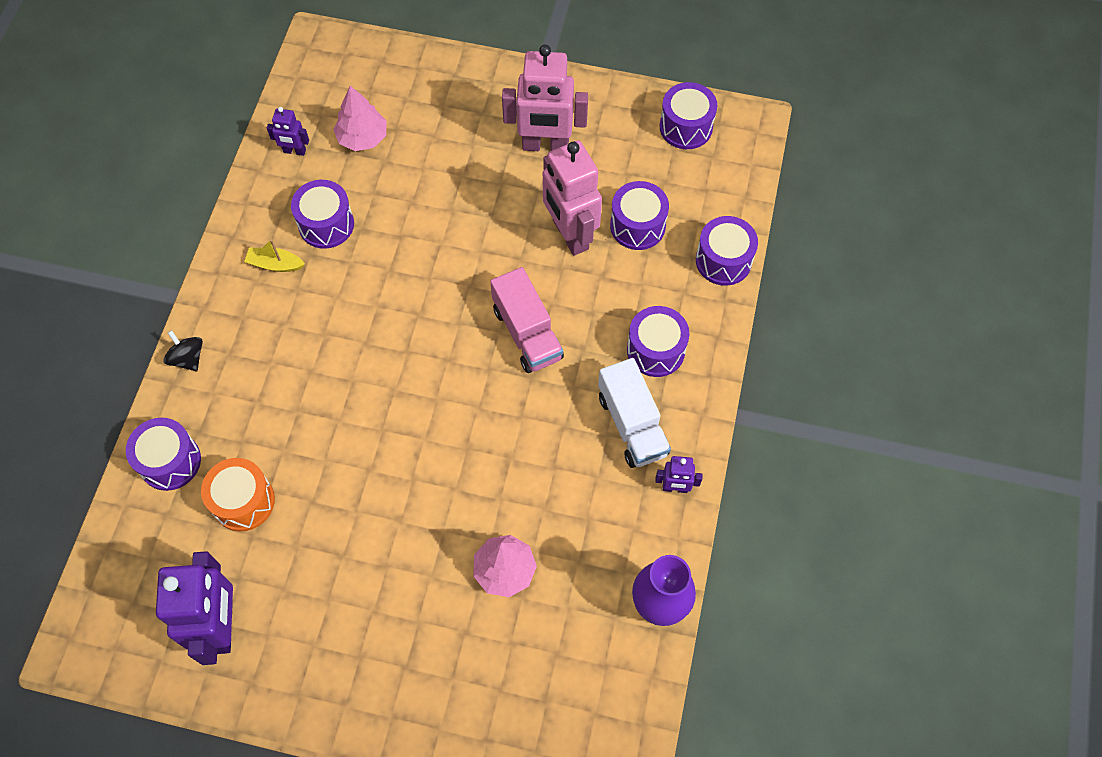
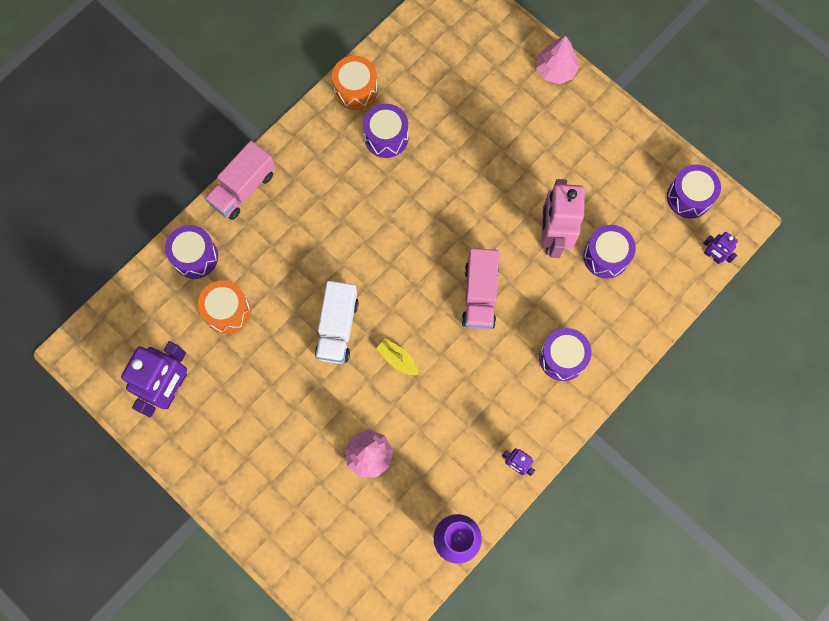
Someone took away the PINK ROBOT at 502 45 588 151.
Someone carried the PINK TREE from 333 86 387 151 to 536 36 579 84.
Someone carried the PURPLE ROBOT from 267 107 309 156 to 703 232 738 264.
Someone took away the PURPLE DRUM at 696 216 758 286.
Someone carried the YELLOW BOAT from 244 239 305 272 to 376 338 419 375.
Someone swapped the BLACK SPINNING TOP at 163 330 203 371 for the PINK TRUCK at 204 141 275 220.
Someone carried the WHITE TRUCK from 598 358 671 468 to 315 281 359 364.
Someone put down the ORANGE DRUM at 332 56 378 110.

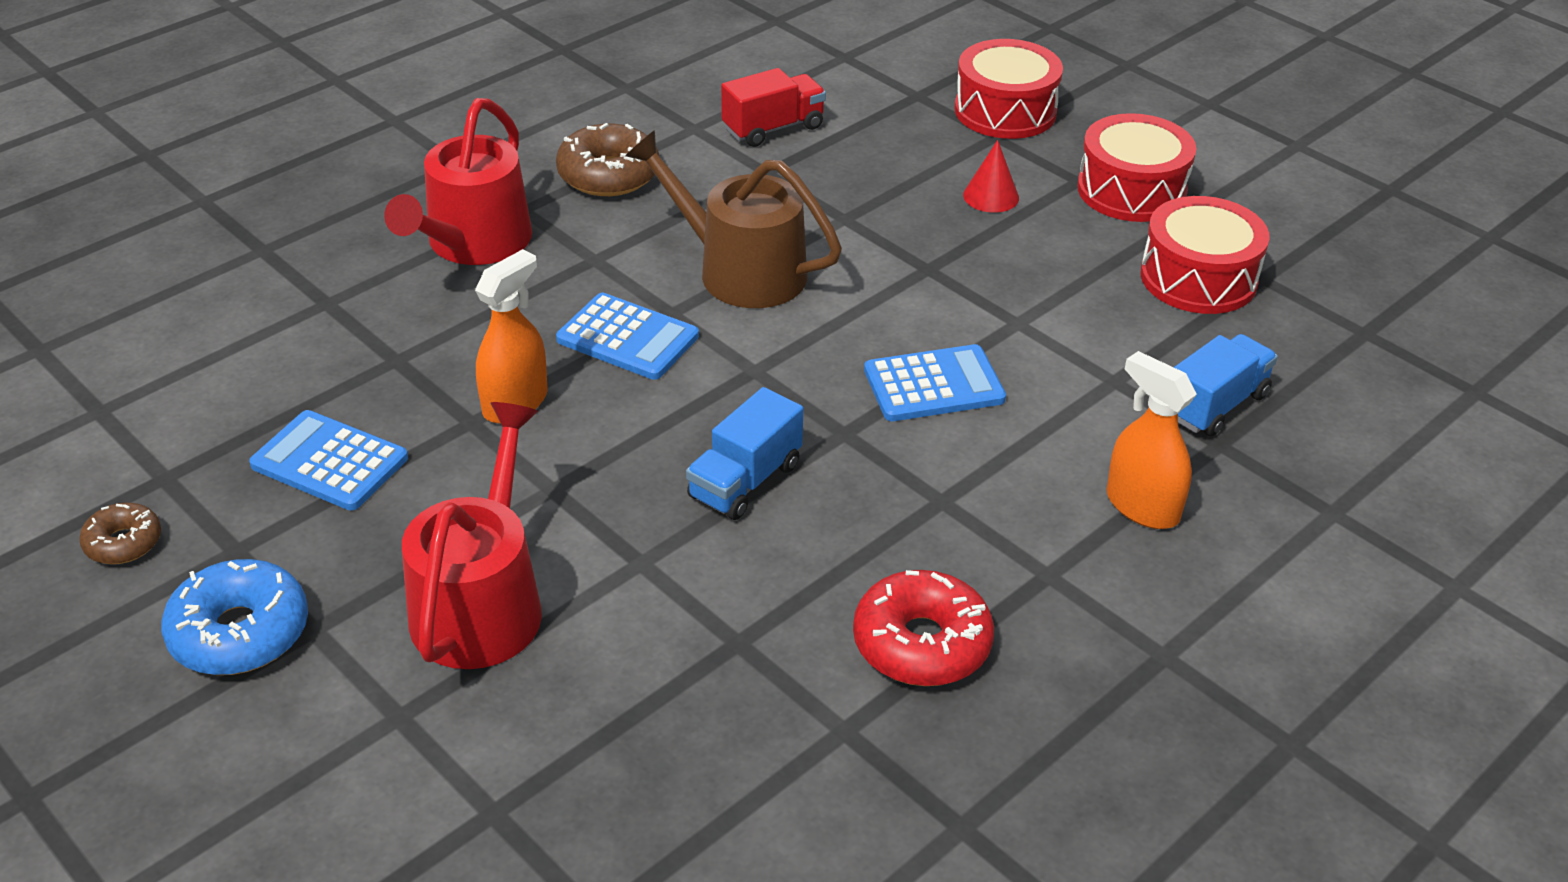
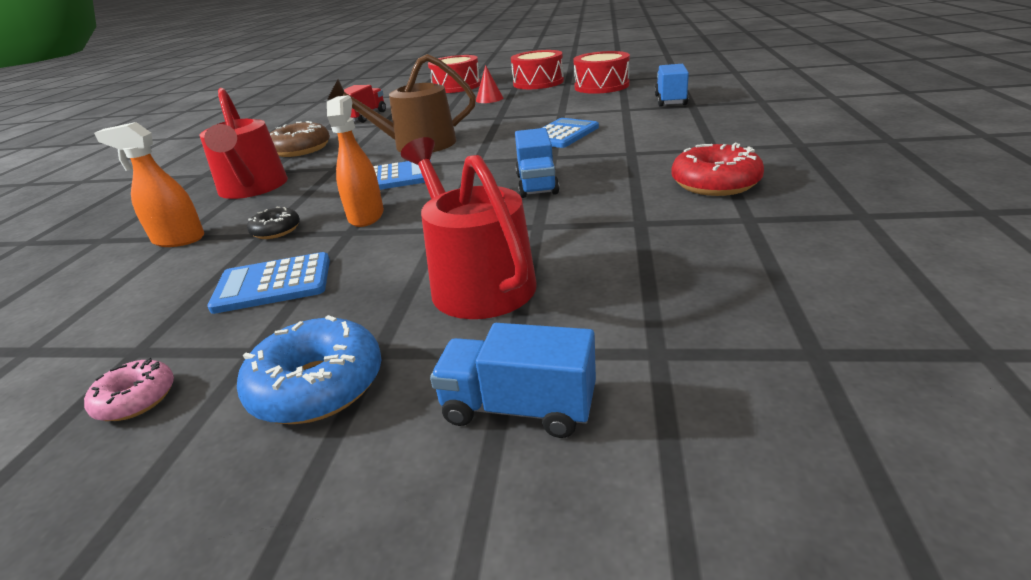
Someone carried the ORANGE SPRAY BOTTLE from 1107 351 1197 529 to 94 122 204 247.
Someone repainted the BROWN DONUT at 79 503 161 564, which became the PINK DONUT at 84 357 174 421.
Someone put down the BLACK DONUT at 247 207 300 239.
Someone put down the BLUE TRUCK at 430 323 596 438.

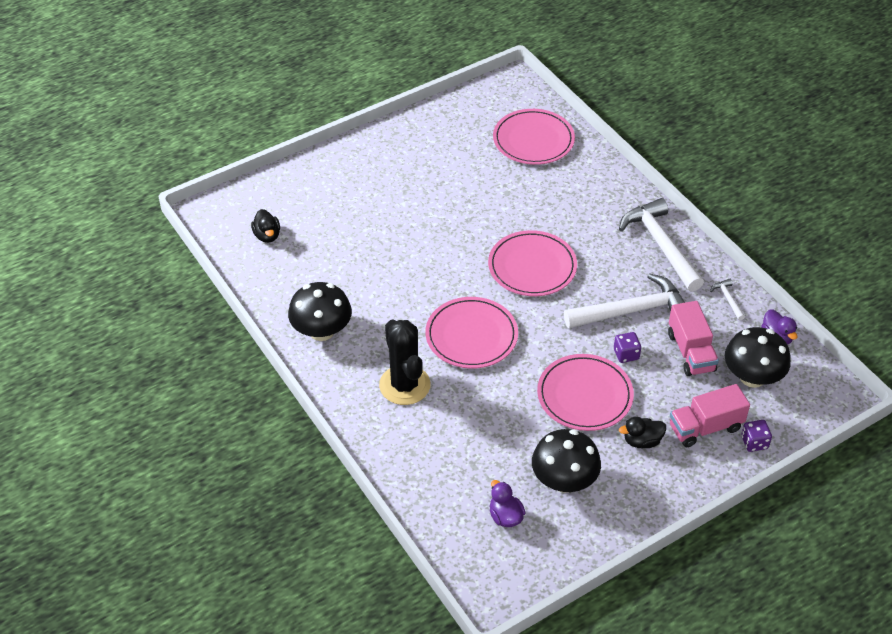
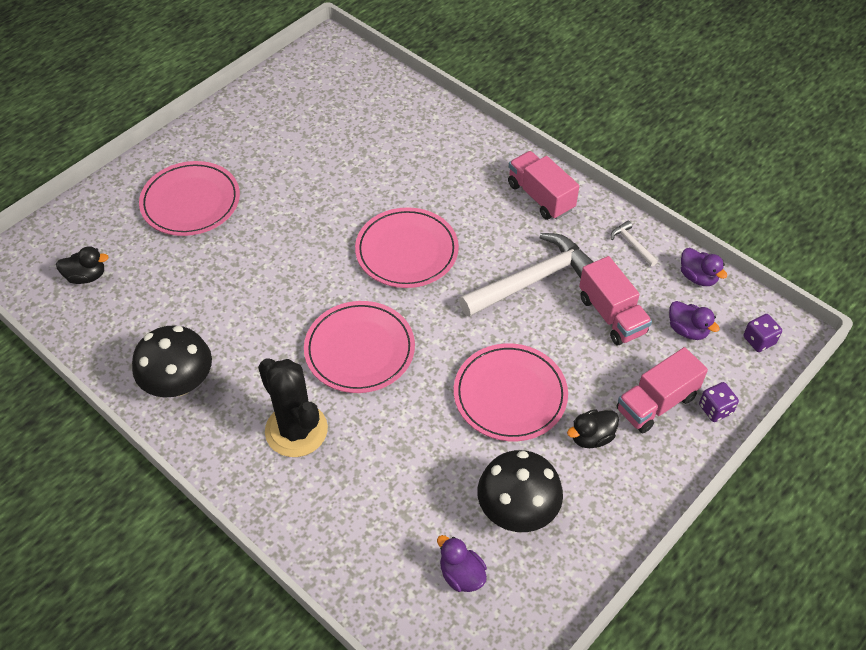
Someone carried the PINK PLATE from 493 109 575 165 to 139 161 240 236.
Someone swapped the WHITE HAMMER at 619 198 704 292 for the PINK TRUCK at 508 151 579 220.
Someone rotated the BLACK DUCK at 251 209 280 243 by 60 degrees counterclockwise.
Someone swapped the BLACK MUSHROOM at 725 327 791 388 for the PURPLE DUCK at 669 301 720 340.
Someone carried the PURPLE DICE from 614 332 641 363 to 743 314 782 352.

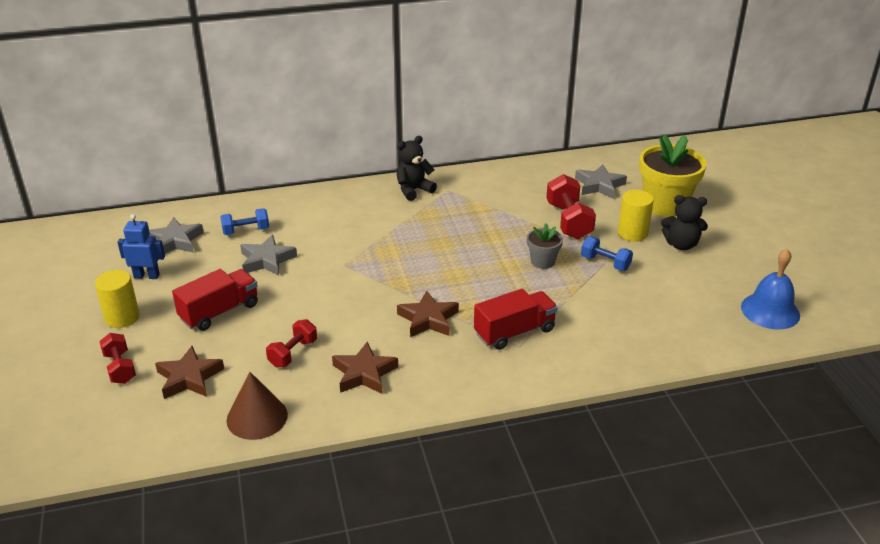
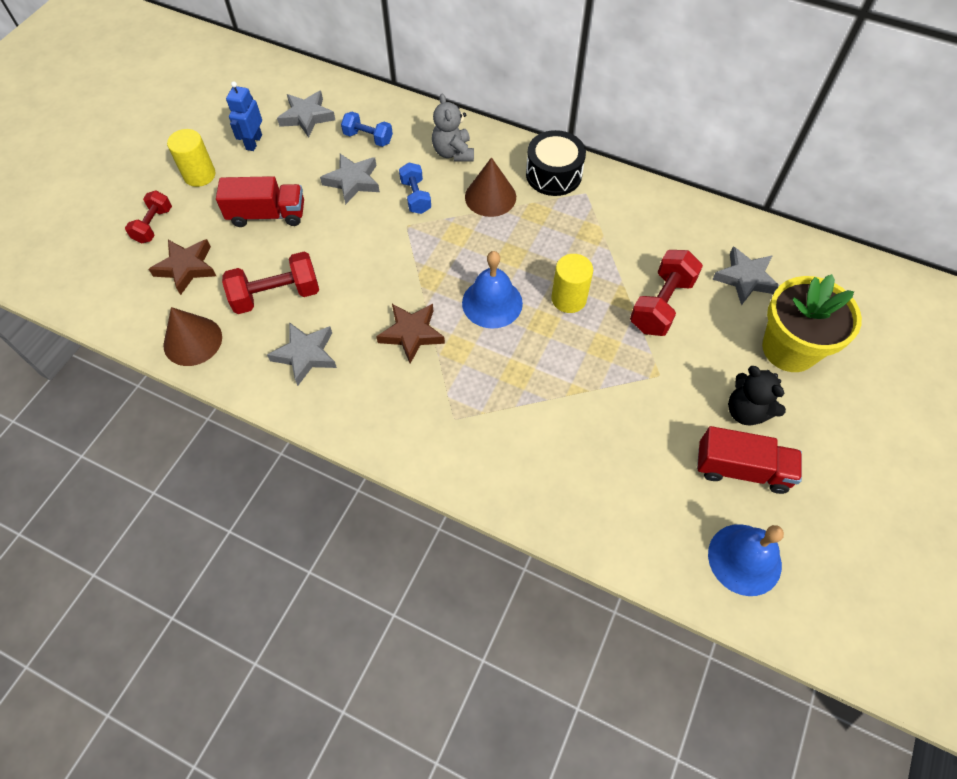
Someone swapped the BLACK TEDDY BEAR at 396 136 437 201 for the BLACK DRUM at 526 130 586 196.
Someone carried the YELLOW CYLINDER from 618 190 654 242 to 551 254 593 313.
Someone rotated the BLUE ROBOT at 118 214 165 279 by 120 degrees counterclockwise.
Someone took away the GREY FLOWER POT at 527 223 563 269.
Someone carried the BLUE DUMBBELL from 581 236 633 271 to 399 163 431 214.
Someone carried the RED TRUCK from 474 289 558 350 to 697 426 802 494.
Someone scaled the RED DUMBBELL at 266 319 317 367 by 1.59.
Someone repainted the BROWN STAR at 332 341 398 394, which became the GREY STAR at 267 322 337 386.
Someone put down the GREY TEDDY BEAR at 432 94 474 162.
Someone put down the BROWN CONE at 465 157 516 217.
Someone put down the BLUE BELL at 462 251 523 329.

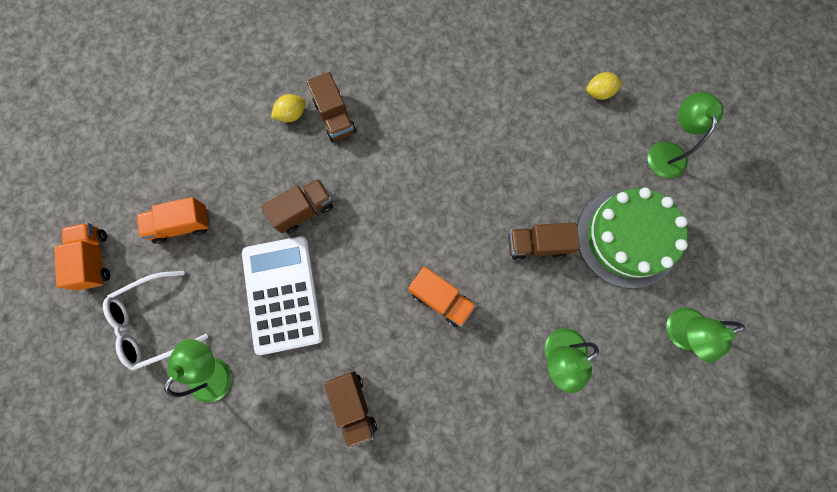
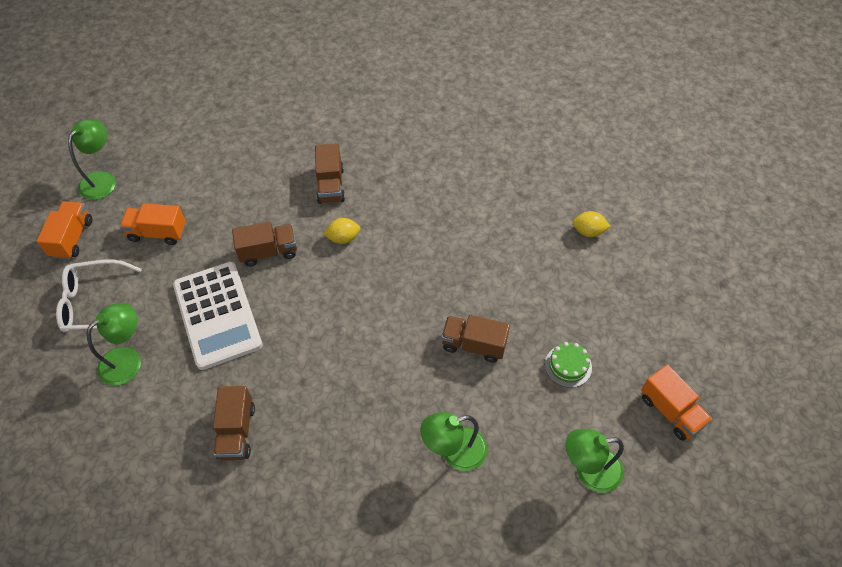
Someone carried the GREEN LAMP from 647 92 724 178 to 68 119 116 200.
Someone carried the YELLOW LEMON from 271 94 305 122 to 323 218 360 244.
Someone scaled the GREEN CAKE at 577 188 688 289 by 0.44.
Someone rotated the WHITE CALCULATOR at 242 236 323 355 by 150 degrees clockwise.
Someone carried the ORANGE TRUCK from 408 266 476 327 to 641 364 713 441.

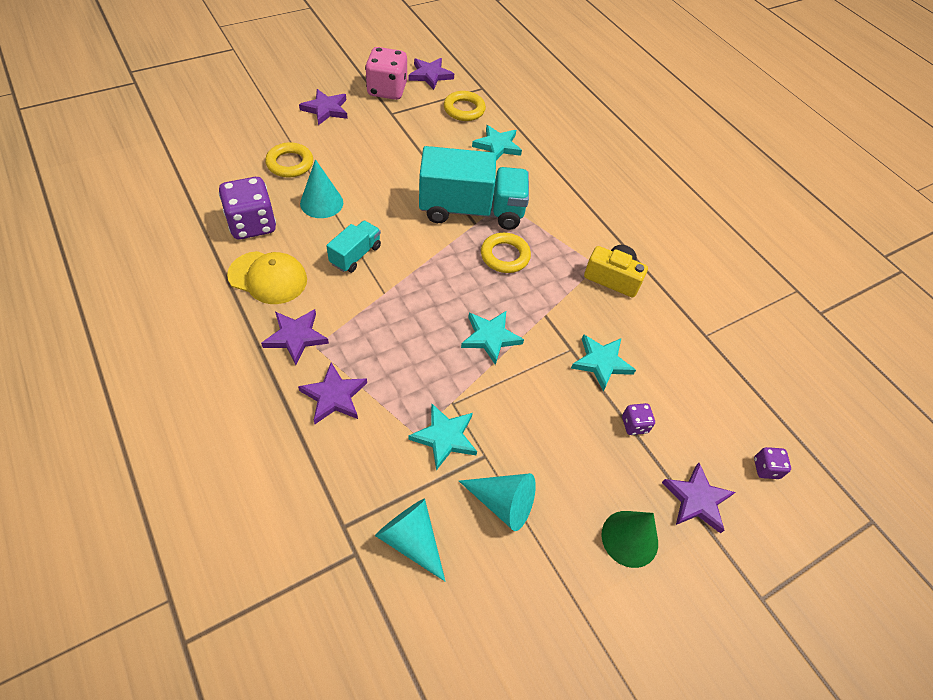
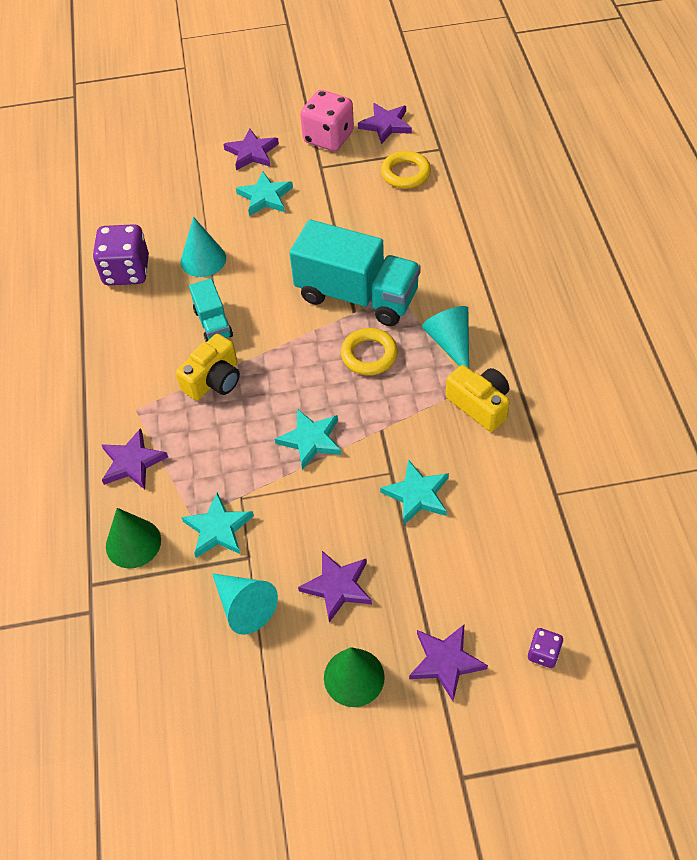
Someone carried the TURQUOISE STAR from 472 125 522 160 to 236 172 293 216.
Someone took away the YELLOW RING at 265 142 313 177.
Someone rotated the TURQUOISE TRUCK at 326 221 381 273 by 105 degrees clockwise.
Someone took away the YELLOW CAP at 227 251 307 304.
Someone carried the PURPLE STAR from 261 309 329 365 to 298 551 372 623.
Someone took away the PURPLE DICE at 622 403 655 435.
Someone carried the TURQUOISE CONE from 375 498 445 581 to 422 306 469 368.
Someone put down the YELLOW CAMERA at 176 334 240 401.
Someone put down the GREEN CONE at 106 508 161 569.

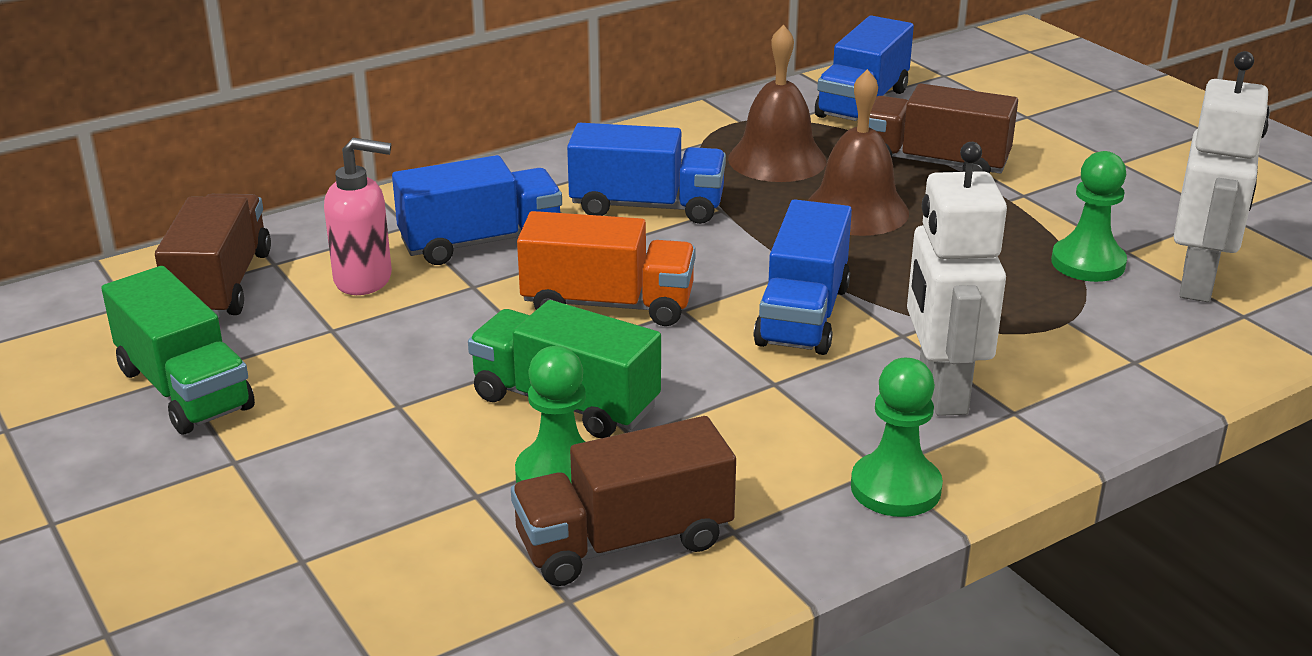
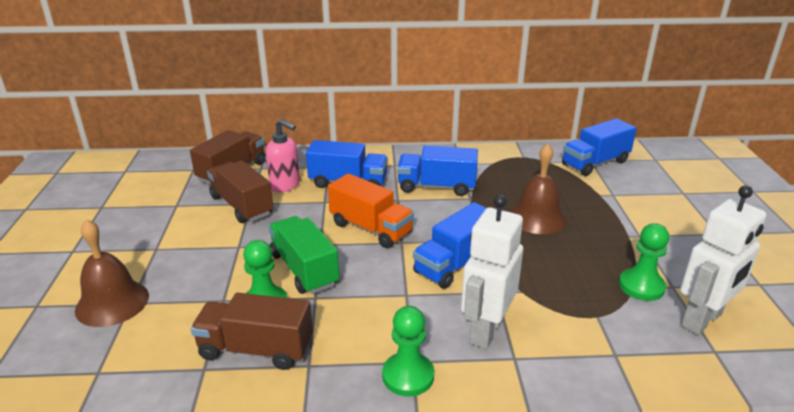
Someone carried the BROWN BELL from 728 24 827 182 to 75 219 149 327.
Someone carried the BROWN TRUCK from 869 83 1018 174 to 207 161 274 223.
Someone rotated the BLUE TRUCK at 567 123 726 224 by 150 degrees clockwise.
Someone took away the GREEN TRUCK at 101 266 255 434.

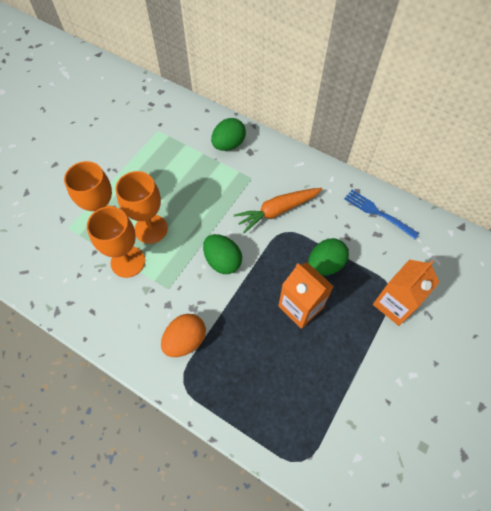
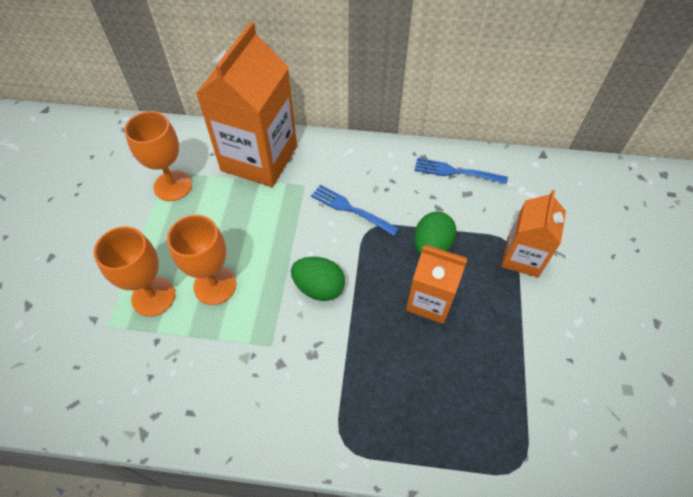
Someone swapped the GREEN EGG at 211 118 246 151 for the ORANGE CARTON at 196 22 297 187.
Someone swapped the ORANGE CARROT at 234 188 322 233 for the BLUE FORK at 311 185 399 236.
Someone carried the ORANGE GOBLET from 87 206 145 278 to 124 111 192 201.
Someone took away the ORANGE EGG at 161 314 206 357.

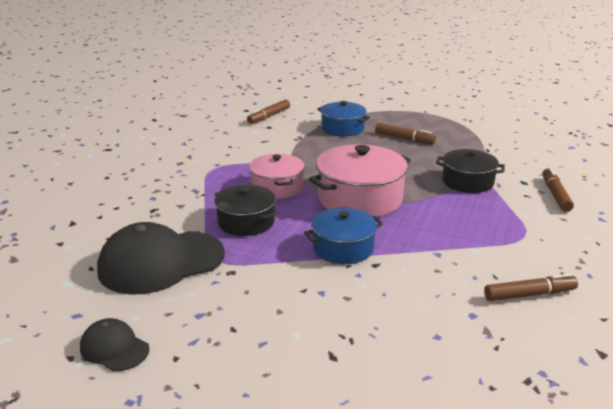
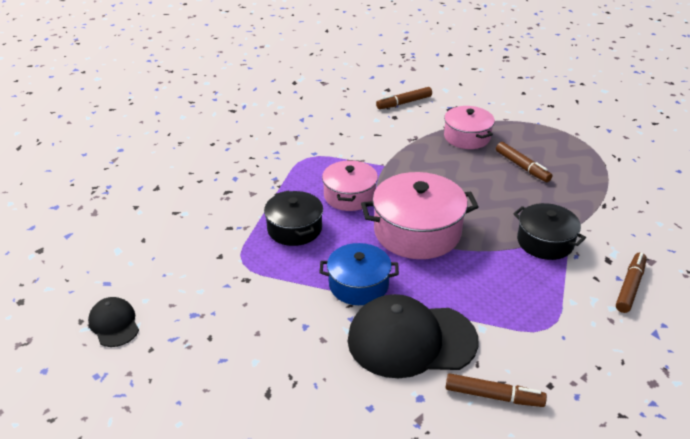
Someone repainted the BLUE POT at 317 101 370 137, which became the PINK POT at 444 106 495 149.
Someone carried the BLACK CAP from 97 222 225 295 to 348 294 479 378.

